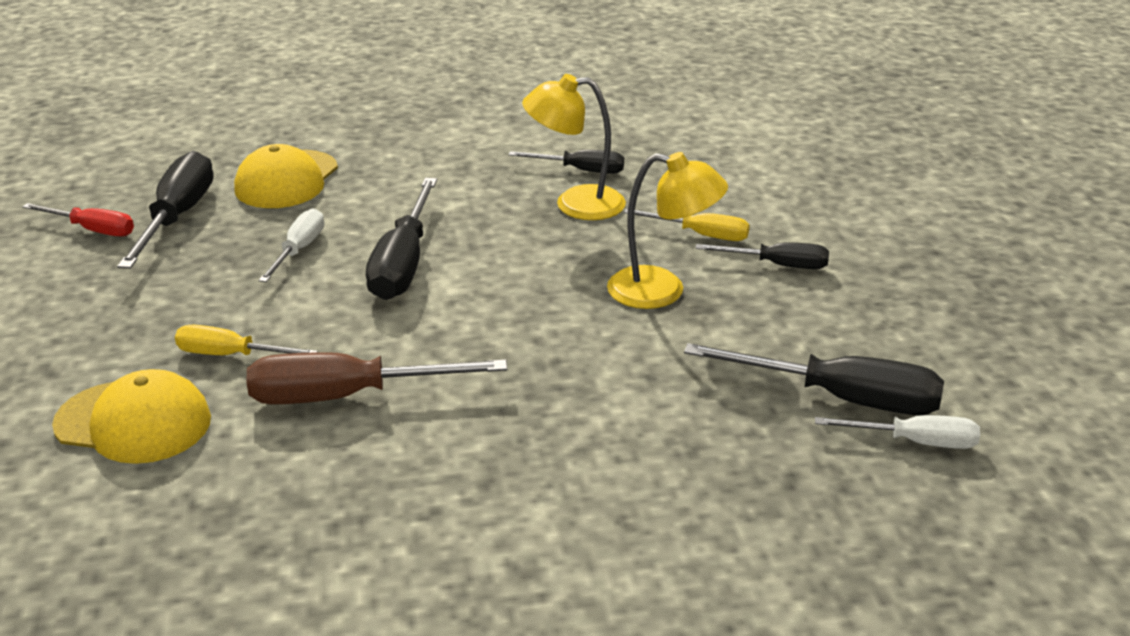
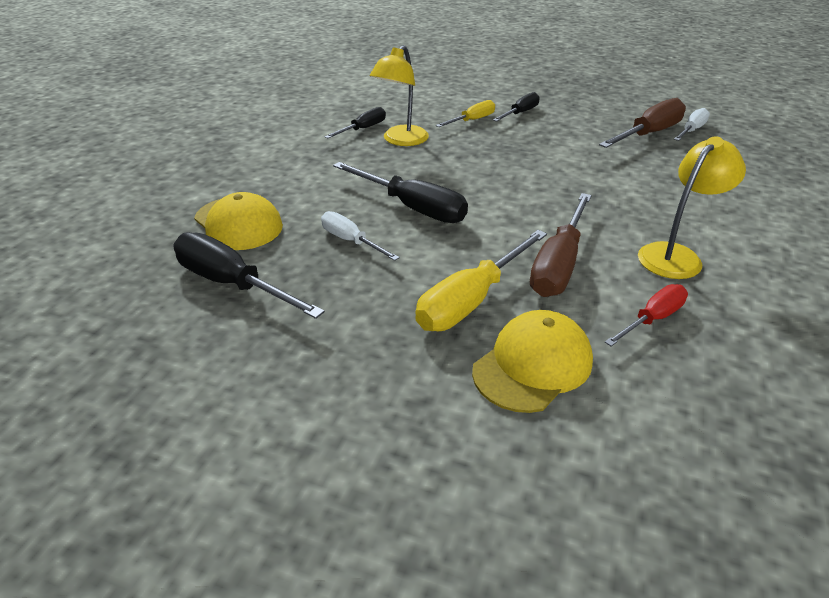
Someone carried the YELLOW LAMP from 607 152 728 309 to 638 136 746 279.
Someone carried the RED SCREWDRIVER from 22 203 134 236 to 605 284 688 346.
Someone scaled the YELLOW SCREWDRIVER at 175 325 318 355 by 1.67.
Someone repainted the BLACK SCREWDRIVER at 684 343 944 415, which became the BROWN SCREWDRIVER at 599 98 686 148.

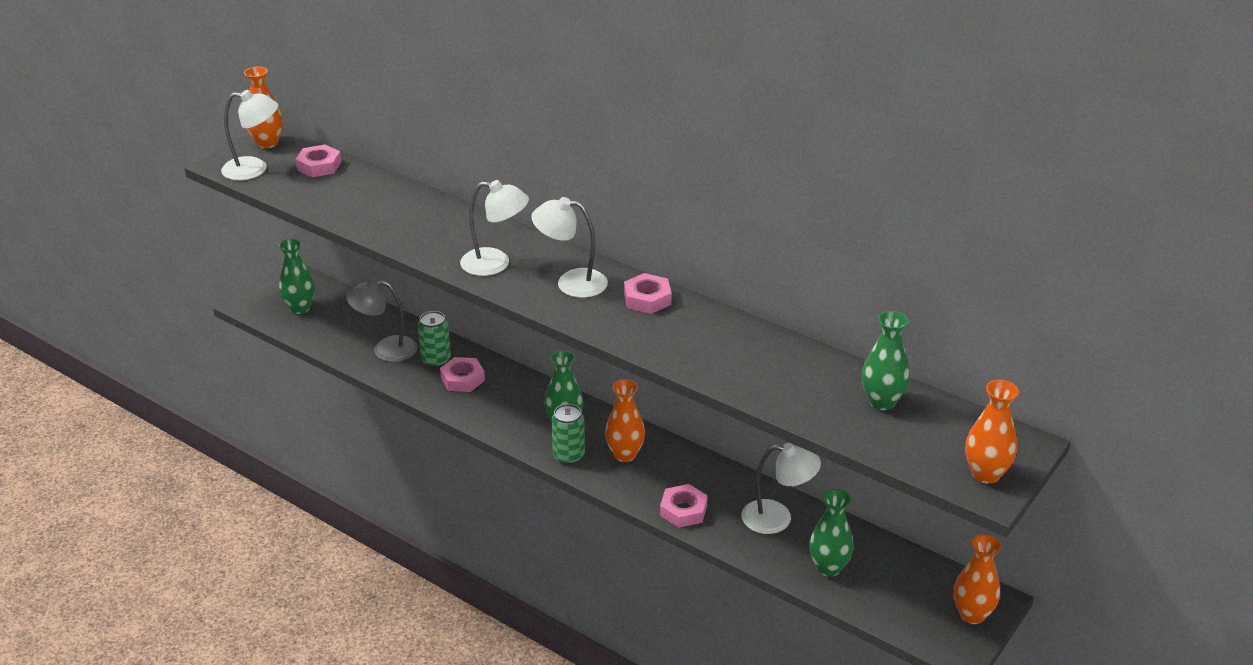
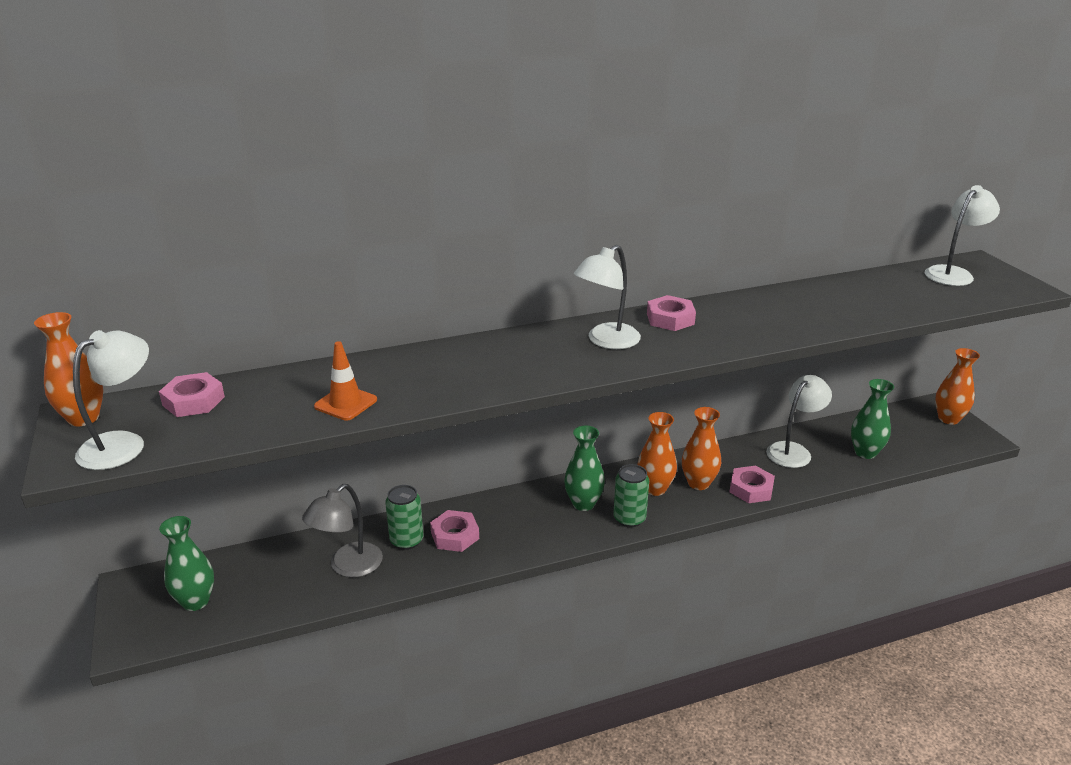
Someone carried the WHITE LAMP from 460 180 529 276 to 925 185 1000 286.
Someone took away the GREEN VASE at 862 311 910 410.
Someone carried the ORANGE VASE from 965 380 1019 484 to 682 407 721 490.
Someone put down the ORANGE TRAFFIC CONE at 314 341 377 421.

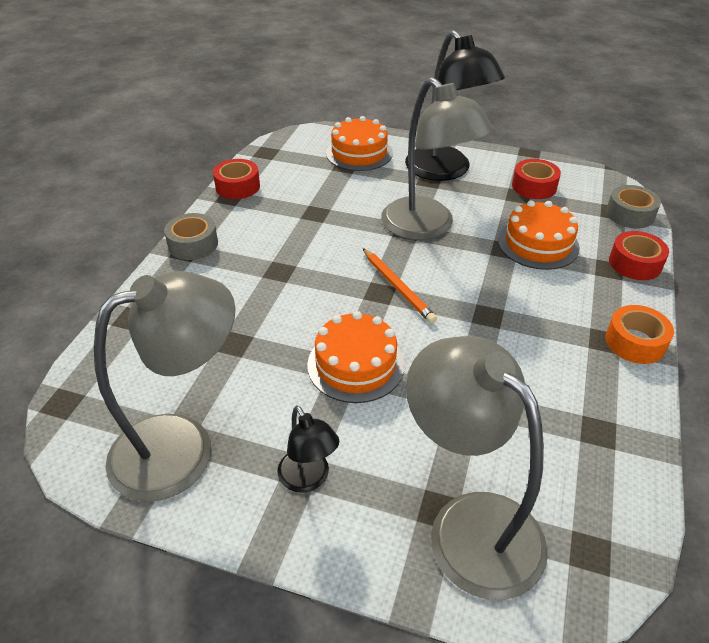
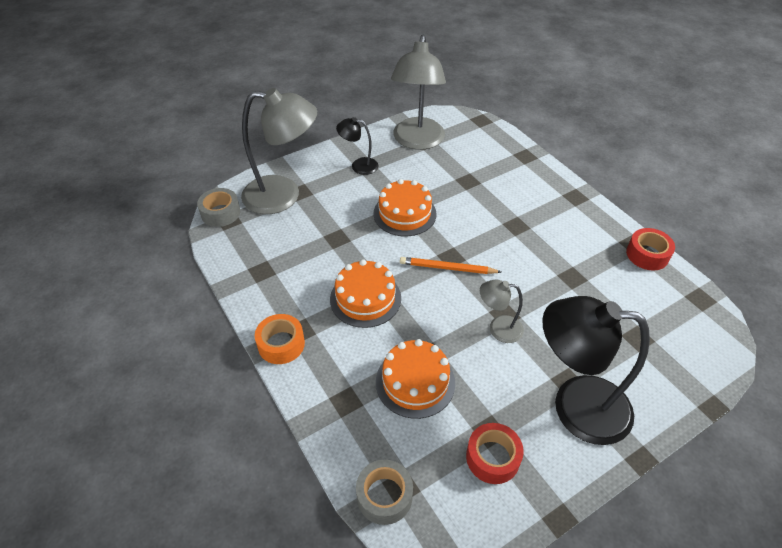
Someone scaled the GREY LAMP at 381 77 494 240 by 0.49.
Someone carried the ORANGE CAKE from 326 116 393 171 to 330 259 401 328.
Someone carried the GREY TAPE from 164 213 218 260 to 197 188 240 227.
Someone took away the RED TAPE at 609 231 669 280.

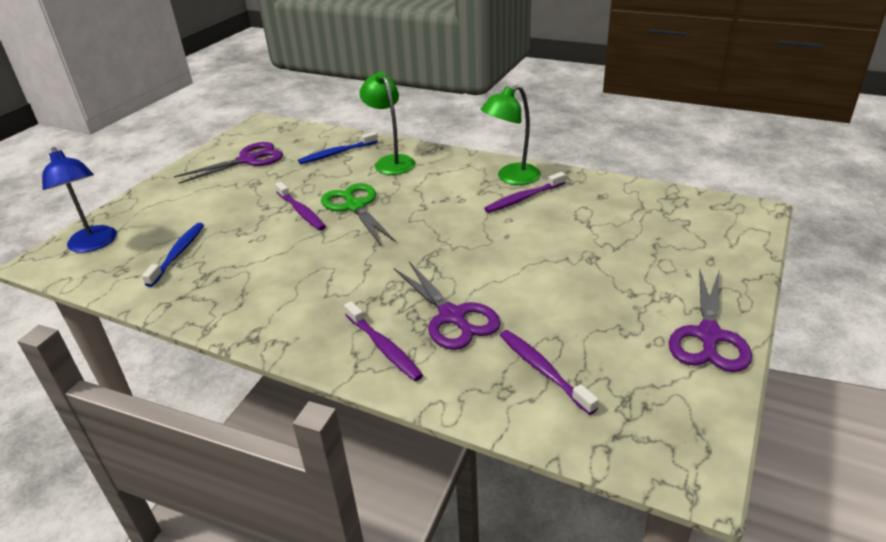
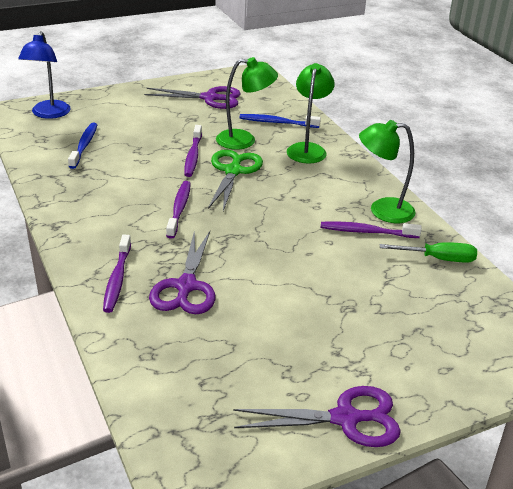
Someone rotated the BLUE TOOTHBRUSH at 142 223 204 287 by 45 degrees counterclockwise.
Someone rotated the PURPLE SCISSORS at 669 269 752 372 by 150 degrees counterclockwise.
Someone carried the PURPLE TOOTHBRUSH from 500 330 599 415 to 166 181 191 239.
Someone put down the GREEN LAMP at 216 57 278 150.
Someone put down the GREEN SCREWDRIVER at 380 242 477 263.

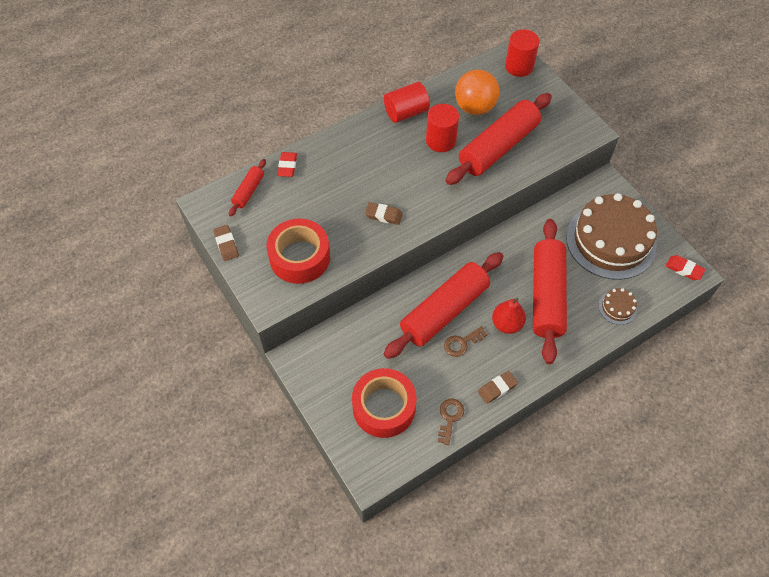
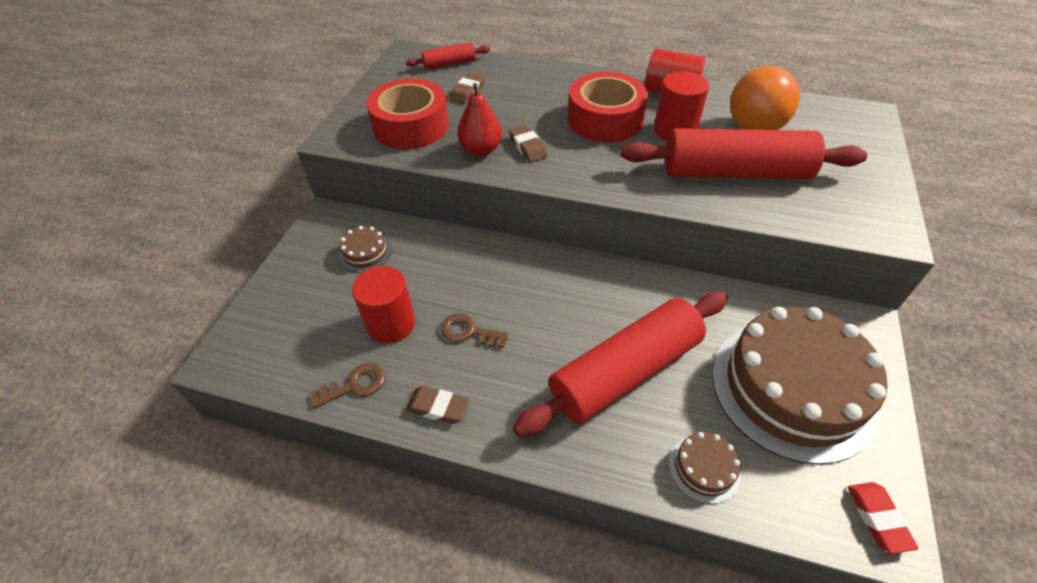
Someone carried the RED CYLINDER from 505 29 539 77 to 352 266 415 343.
Someone took away the RED ERASER at 278 152 297 177.
Someone carried the BROWN ERASER from 213 225 239 261 to 449 73 485 104.
Someone took away the RED ROLLING PIN at 384 252 504 359.
Someone carried the RED PEAR from 492 298 526 334 to 457 83 502 156.
Someone carried the RED TAPE from 352 368 417 438 to 568 72 648 142.
Someone put down the BROWN CAKE at 339 226 392 273.

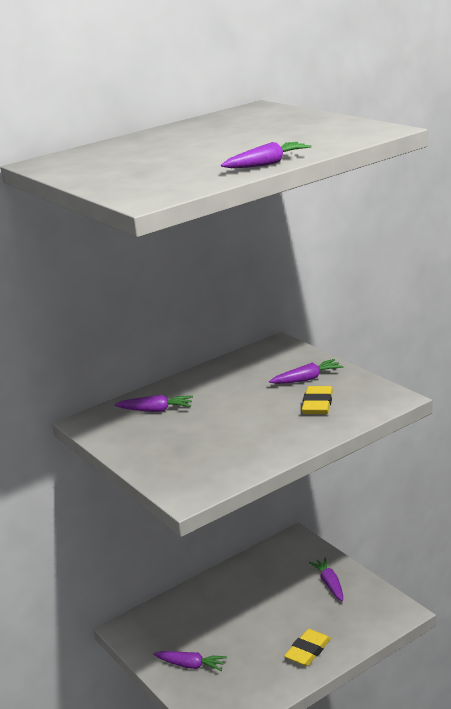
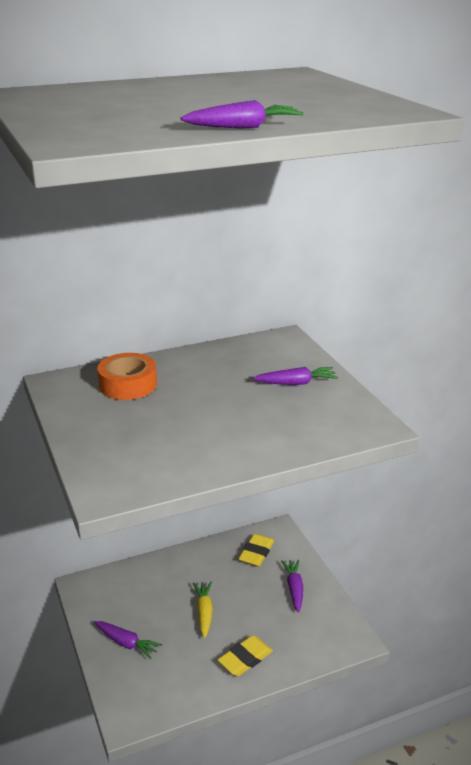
Someone carried the YELLOW ERASER from 302 386 333 414 to 238 534 274 567.
Someone swapped the PURPLE CARROT at 114 395 193 412 for the ORANGE TAPE at 97 353 157 400.
Someone put down the YELLOW CARROT at 193 582 213 638.

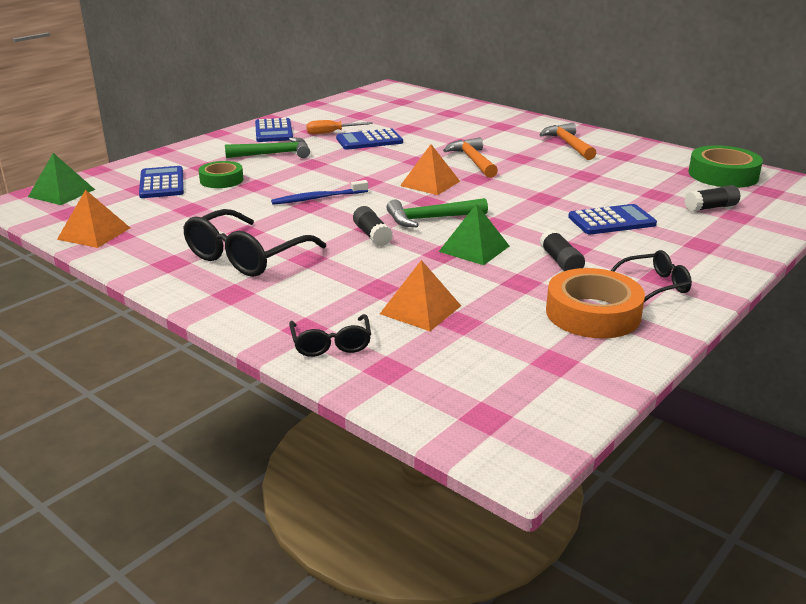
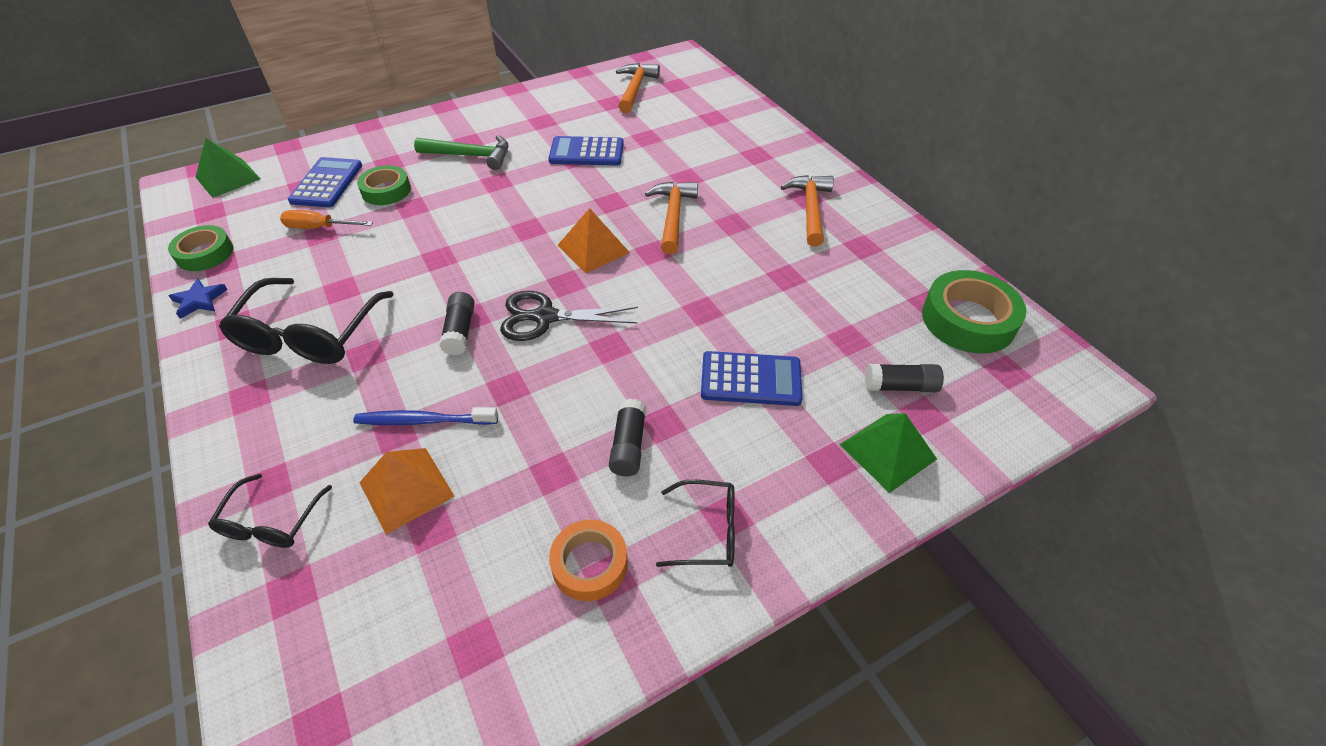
Someone took away the BLUE CALCULATOR at 255 118 293 142.
Someone carried the ORANGE SCREWDRIVER from 306 120 373 135 to 280 210 373 229.
Someone carried the BLUE TOOTHBRUSH from 271 180 368 205 to 353 407 498 425.
Someone swapped the ORANGE PYRAMID at 57 190 130 248 for the GREEN TAPE at 168 225 234 271.
Someone swapped the GREEN HAMMER at 386 198 488 227 for the BLACK SCISSORS at 500 291 638 341.
Someone carried the GREEN PYRAMID from 439 204 509 265 to 839 413 937 493.
Someone rotated the BLACK GLASSES at 183 209 326 277 by 45 degrees counterclockwise.
Someone scaled the ORANGE TAPE at 546 268 645 338 by 0.63.
Someone put down the ORANGE HAMMER at 616 63 660 113.
Someone put down the BLUE STAR at 169 278 228 319.

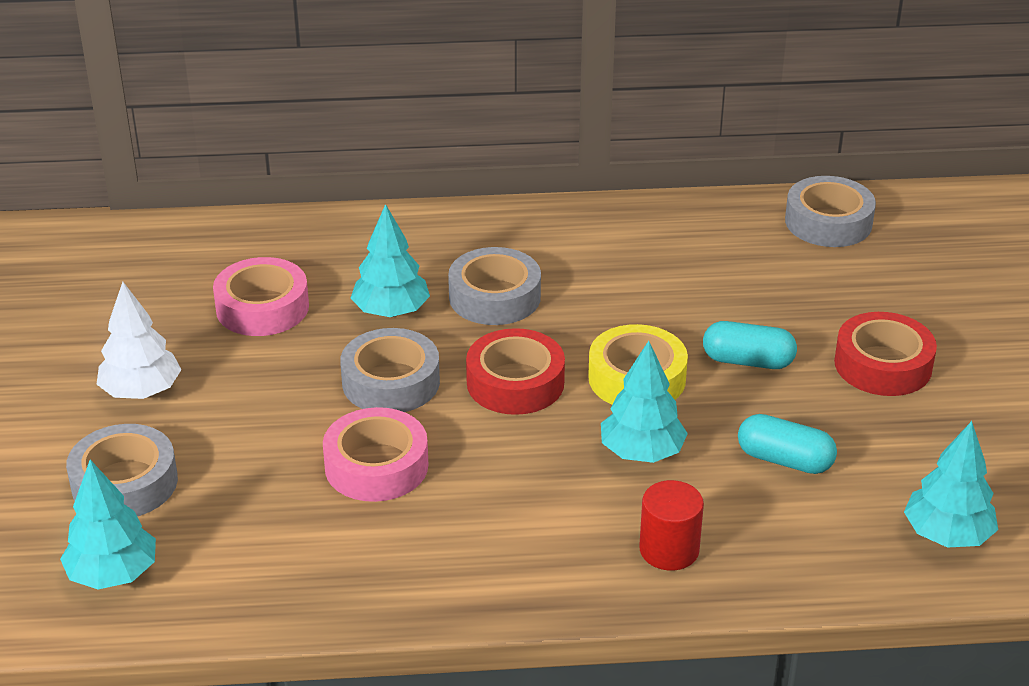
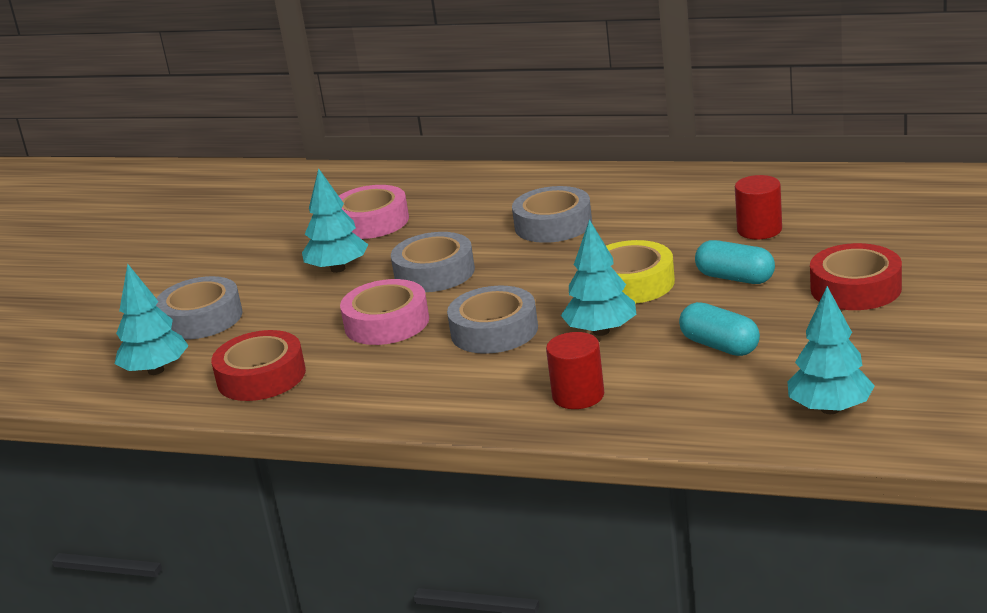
Someone carried the GREY TAPE from 785 176 876 247 to 447 286 538 354.
Someone carried the TURQUOISE TREE from 351 204 430 317 to 302 168 368 273.
Someone took away the WHITE TREE at 96 282 182 399.
Someone carried the RED TAPE from 466 328 565 415 to 211 330 306 401.
Someone put down the RED CYLINDER at 735 175 782 239.

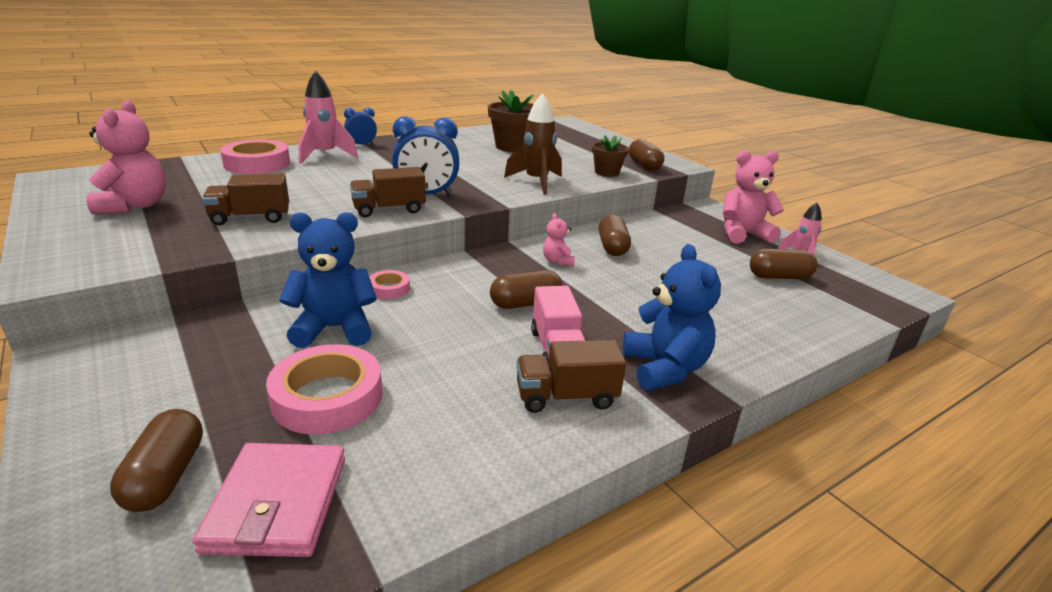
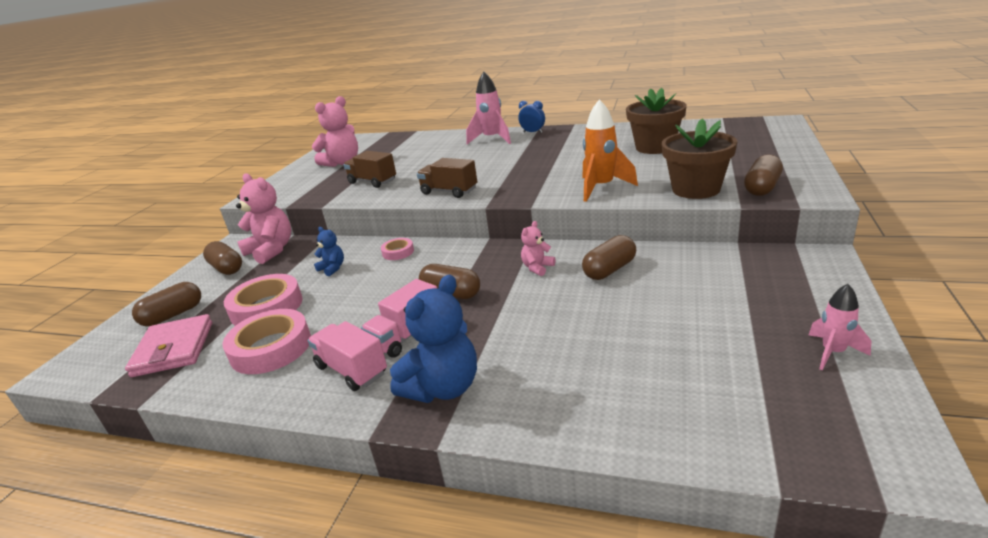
Someone repainted the BROWN ROCKET at 504 93 562 195, which became the ORANGE ROCKET at 582 100 638 202.
Someone took away the BLUE CLOCK at 392 117 459 195.
Someone scaled the BROWN FLOWER POT at 592 135 629 177 by 1.63.
Someone carried the PINK TAPE from 220 140 290 174 to 223 309 311 374.
Someone carried the PINK TEDDY BEAR from 723 150 784 244 to 236 173 291 264.
Someone scaled the BLUE TEDDY BEAR at 279 212 377 348 by 0.51.
Someone carried the BROWN CAPSULE from 750 249 817 279 to 203 241 242 275.
Someone repainted the BROWN TRUCK at 517 340 626 413, which became the PINK TRUCK at 308 321 387 391.
Someone rotated the PINK WALLET at 192 443 345 557 by 60 degrees counterclockwise.

